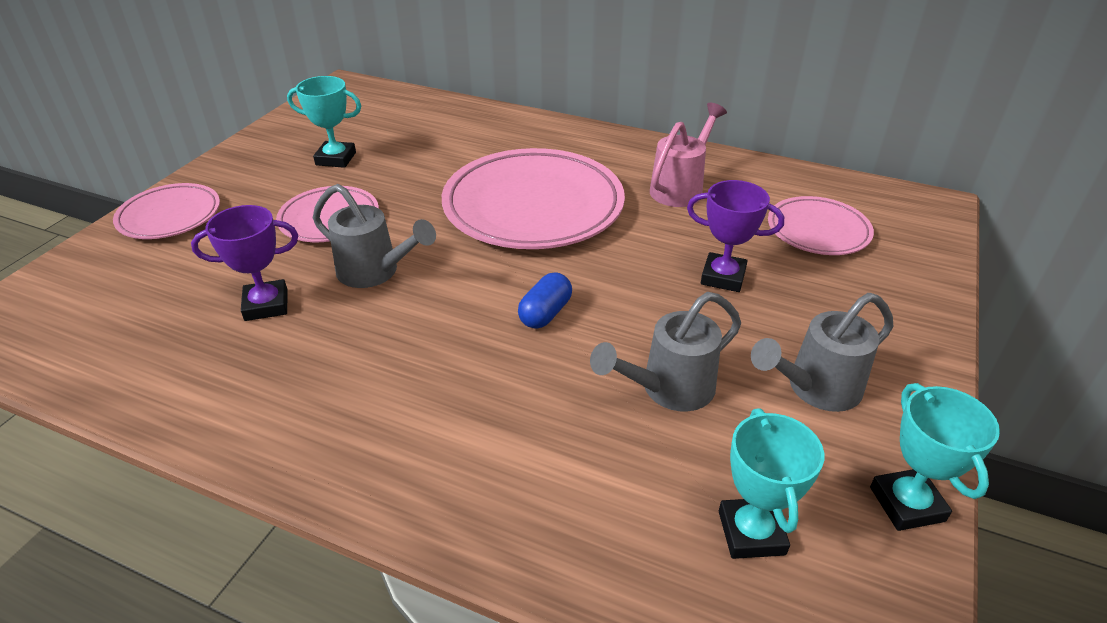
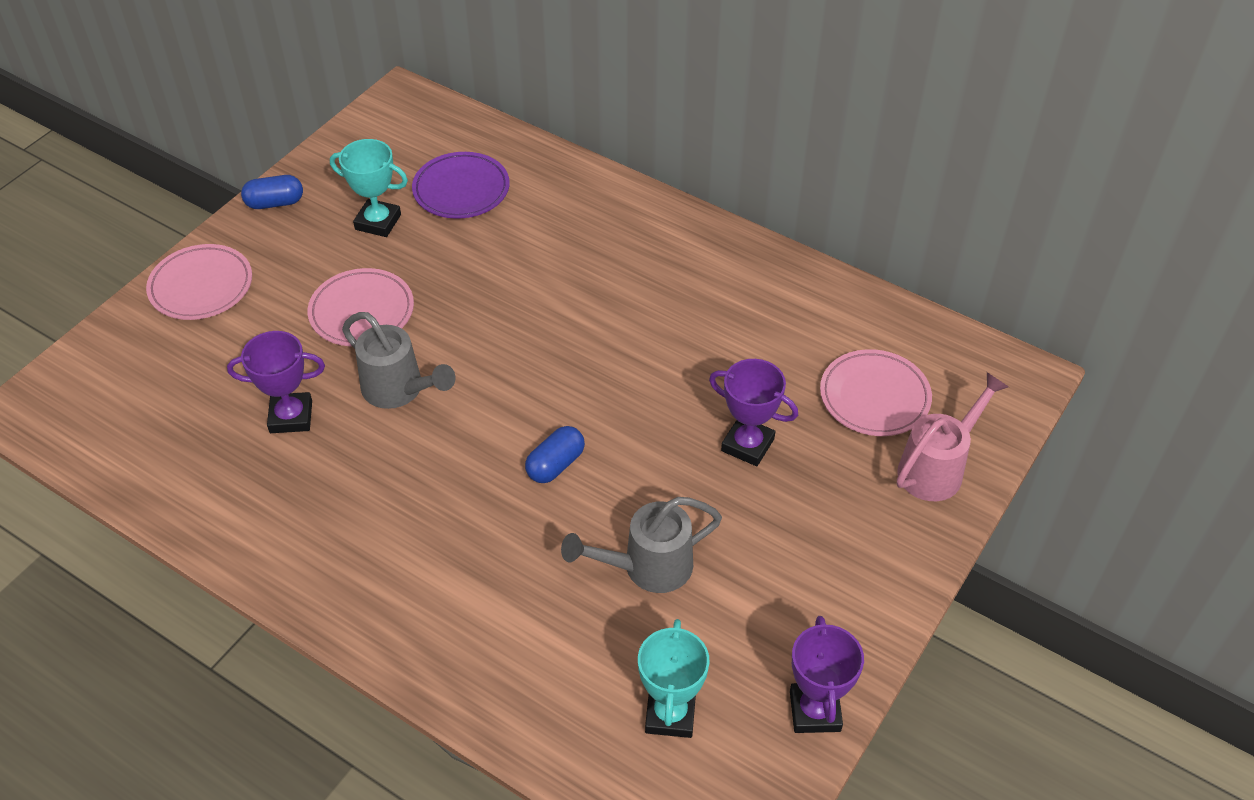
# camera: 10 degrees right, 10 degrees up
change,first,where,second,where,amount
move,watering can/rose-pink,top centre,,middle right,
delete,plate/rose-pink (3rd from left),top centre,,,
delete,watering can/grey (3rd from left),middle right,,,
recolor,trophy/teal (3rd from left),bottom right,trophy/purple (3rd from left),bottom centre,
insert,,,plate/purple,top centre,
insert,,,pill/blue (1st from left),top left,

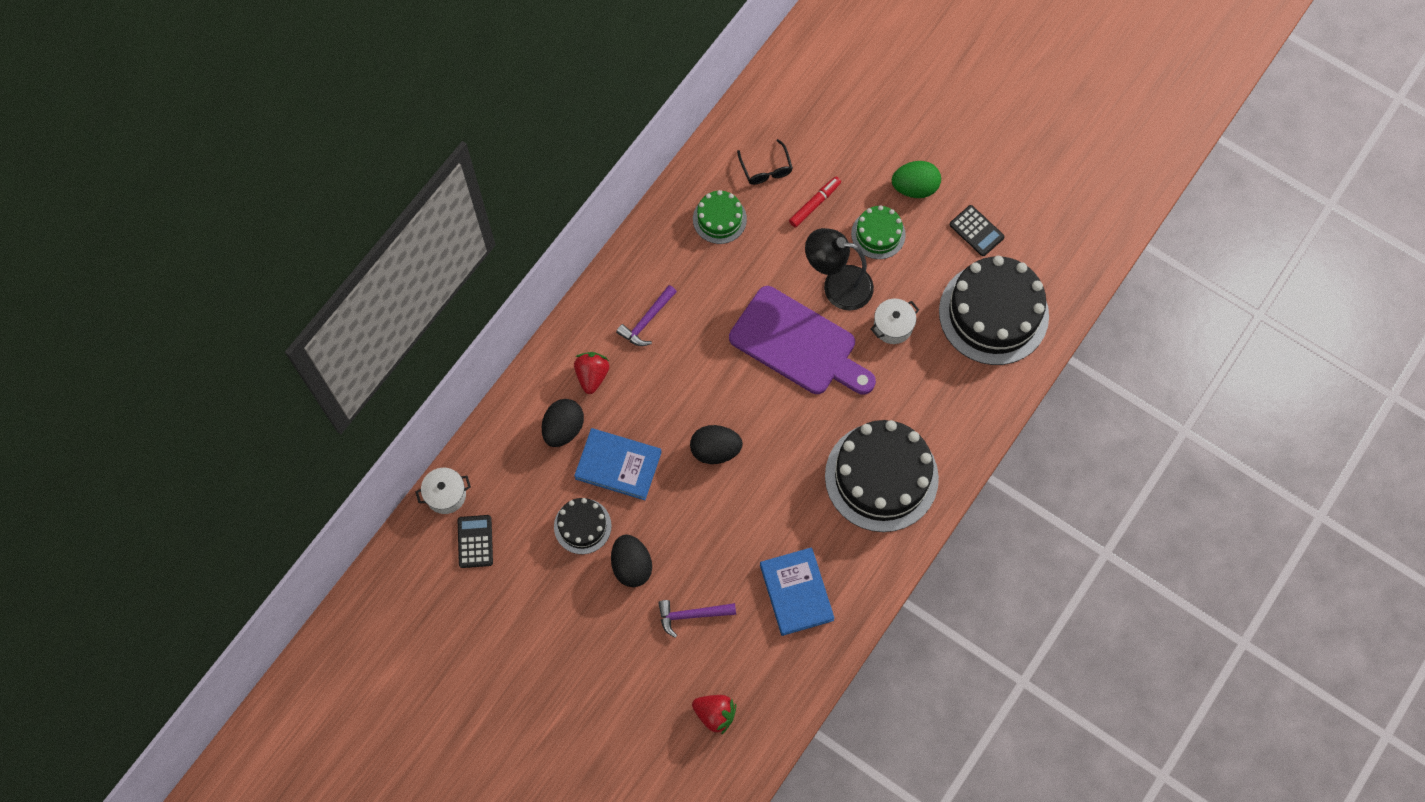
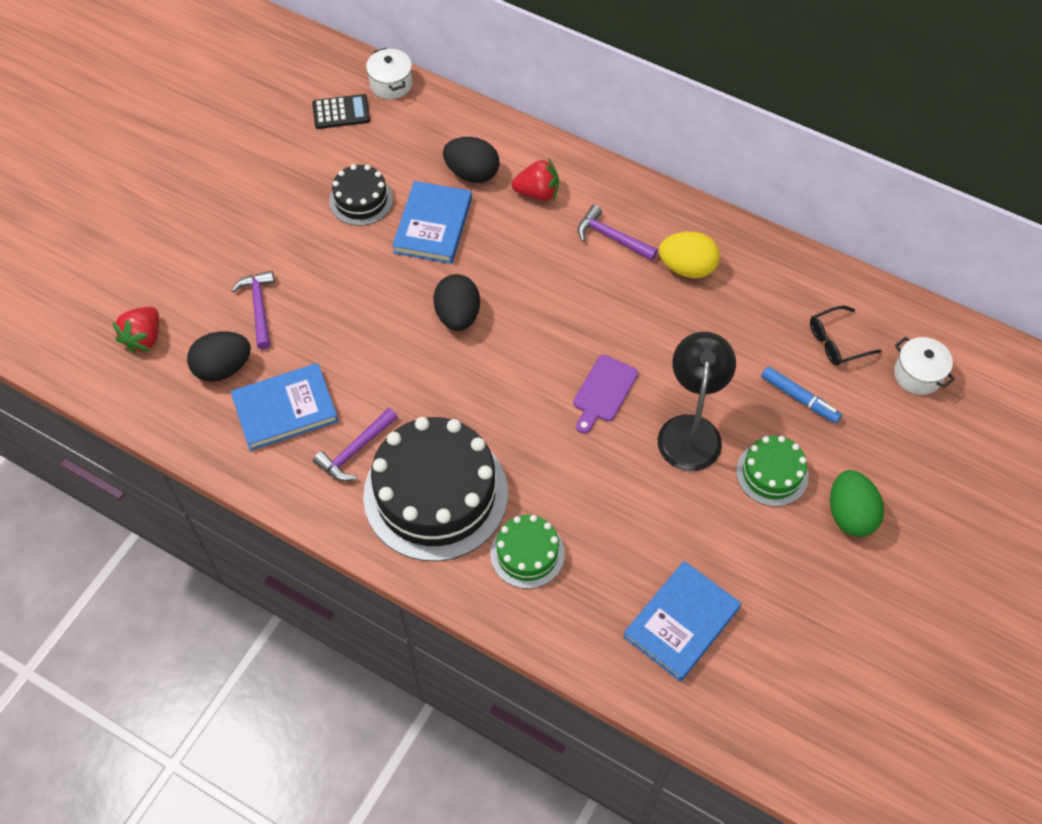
# camera: 85 degrees right, 10 degrees down
change,first,where,second,where,amount
recolor,marker pen/red,top centre,marker pen/blue,middle right,
move,cake/leaf-green (1st from left),top centre,,bottom centre,
delete,pocket calculator/ebony (2nd from left),top right,,,
replace,cake/ebony (3rd from left),middle right,hardback/blue (3rd from left),bottom centre,
resize,bread board/purple,centre,,centre,x0.48
move,stockpot/white (2nd from left),centre,,middle right,
move,toy egg/ebony (2nd from left in the first image),bottom centre,toy egg/ebony (1st from left),middle left,
insert,,,toy egg/bright yellow,top centre,
insert,,,hammer/purple (2nd from left),centre,

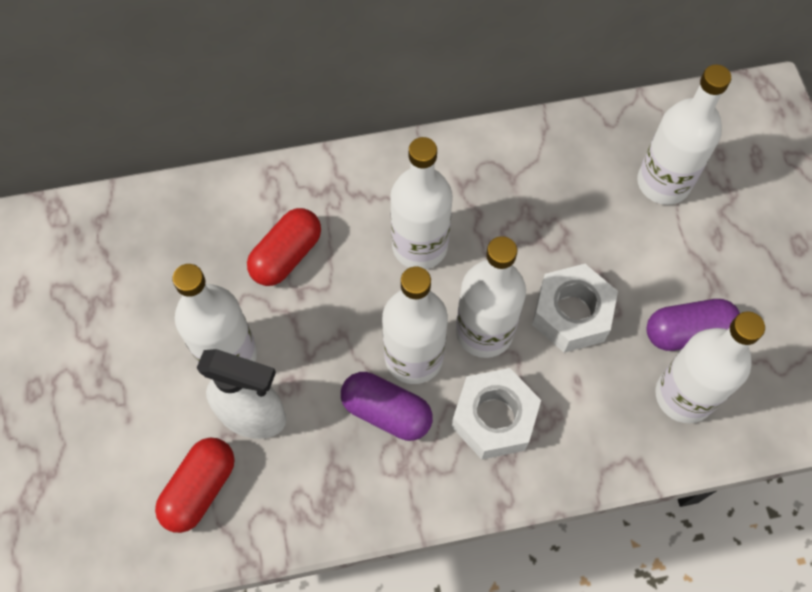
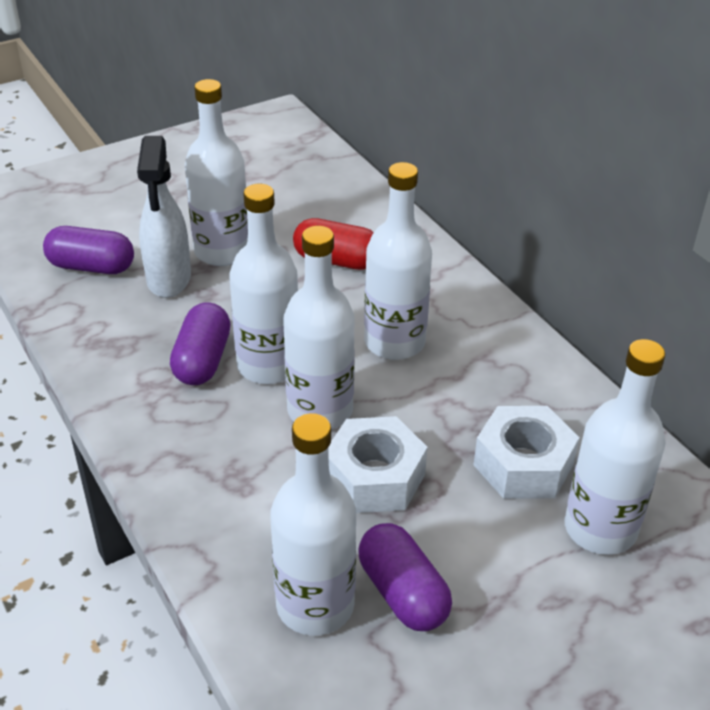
# camera: 70 degrees right, 25 degrees down
change,first,where,second,where,amount
move,nut/white (1st from left in the first image),bottom centre,nut/white (2nd from left),middle right,
recolor,pill/red (1st from left),bottom left,pill/purple (1st from left),middle left,

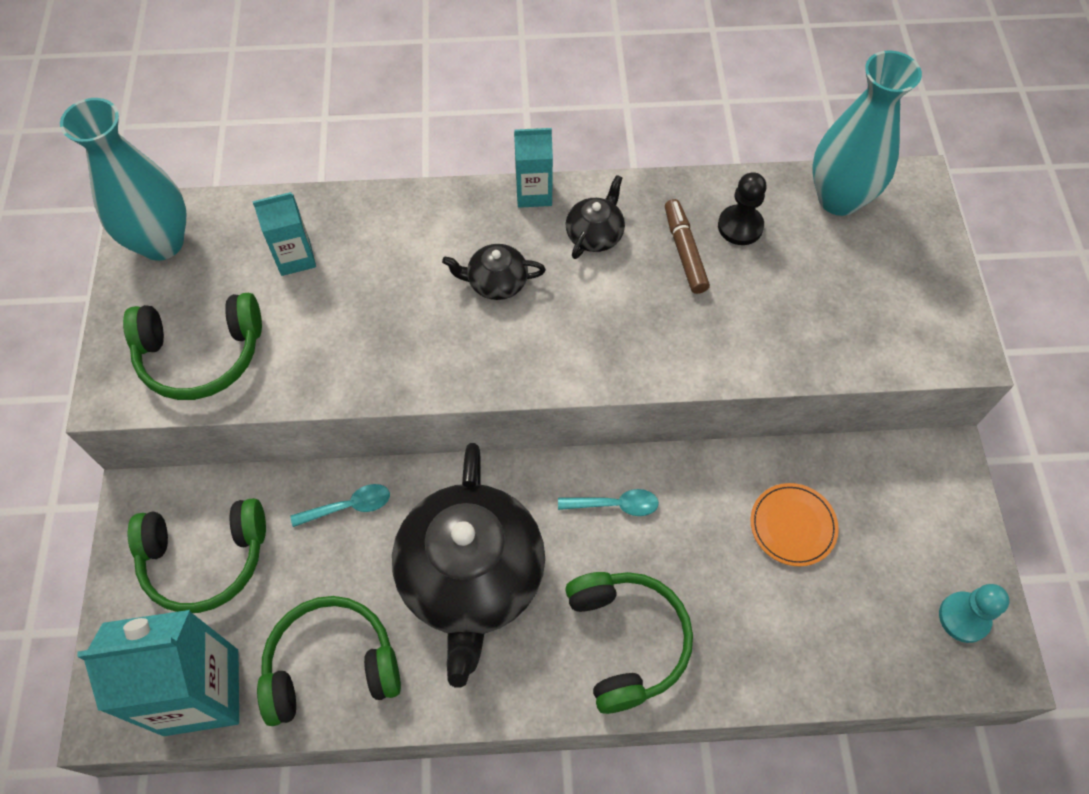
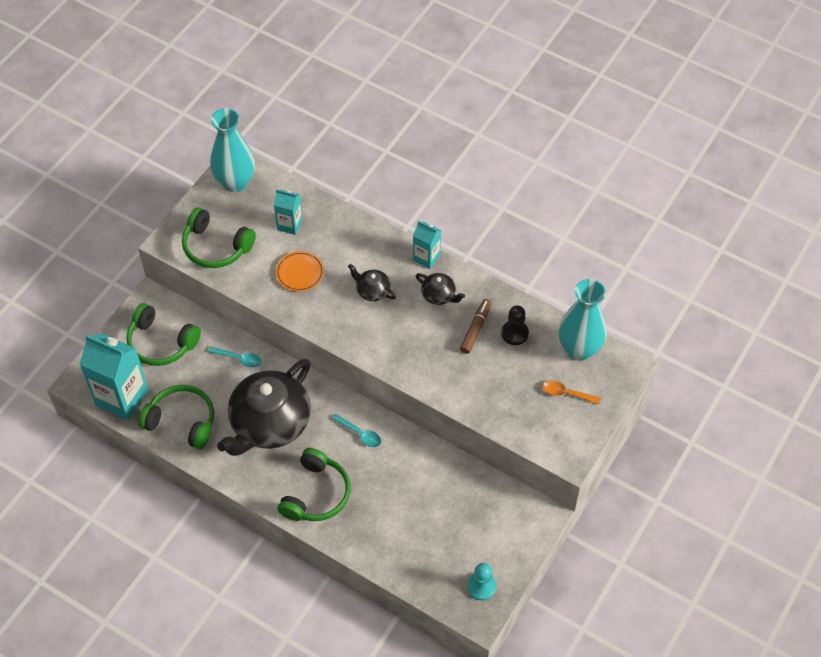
# camera: 35 degrees right, 5 degrees down
change,first,where,second,where,amount
rotate,tea pot/ebony (3rd from left),top centre,,centre,60 degrees clockwise
move,plate/orange,middle right,,centre,
insert,,,tablespoon/orange,middle right,

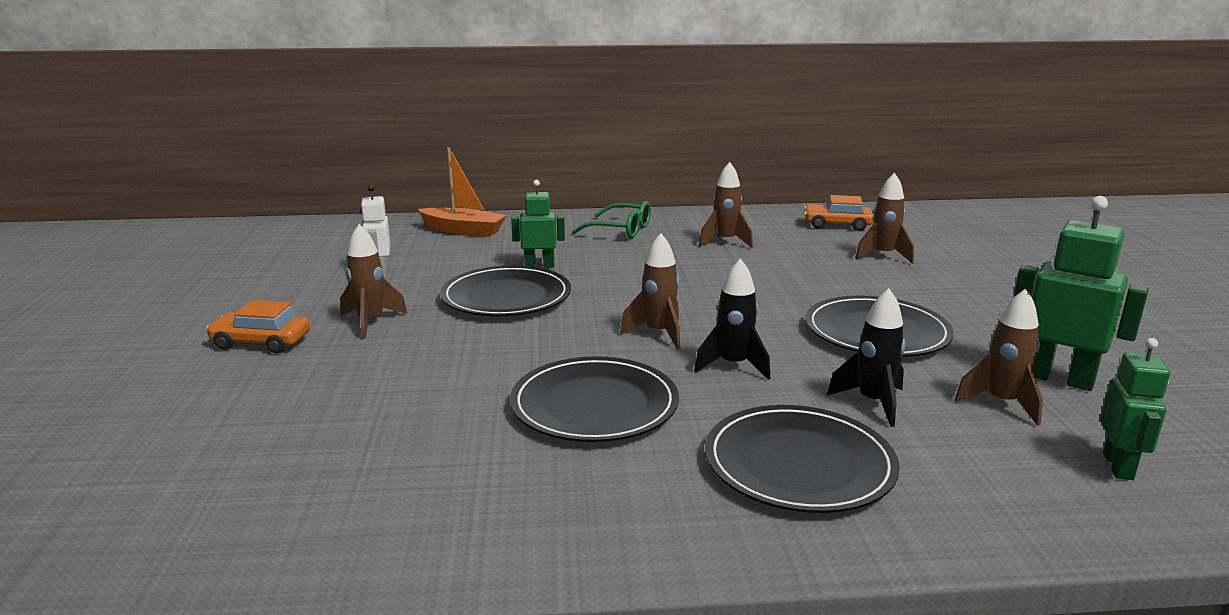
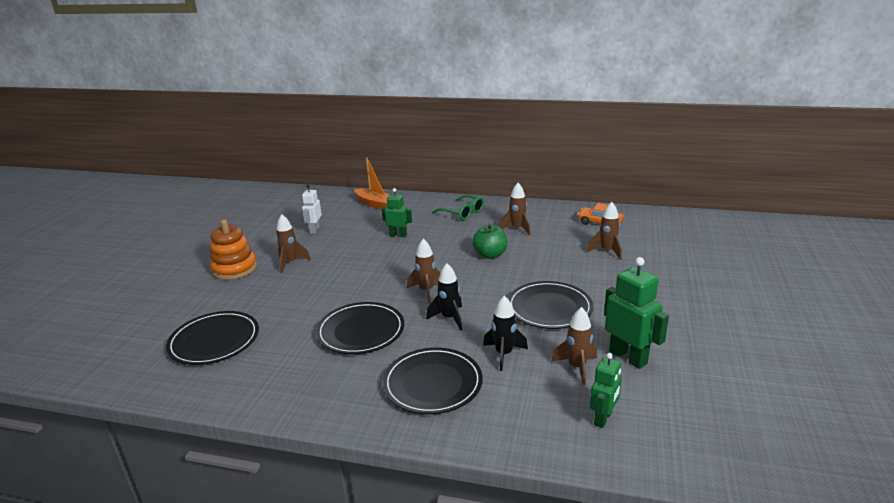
# camera: 20 degrees right, 5 degrees up
change,first,where,second,where,amount
move,plate/ebony (1st from left),centre,,bottom left,
replace,car/orange (1st from left),middle left,stacking rings/orange,middle left,
insert,,,apple/leaf-green,centre,

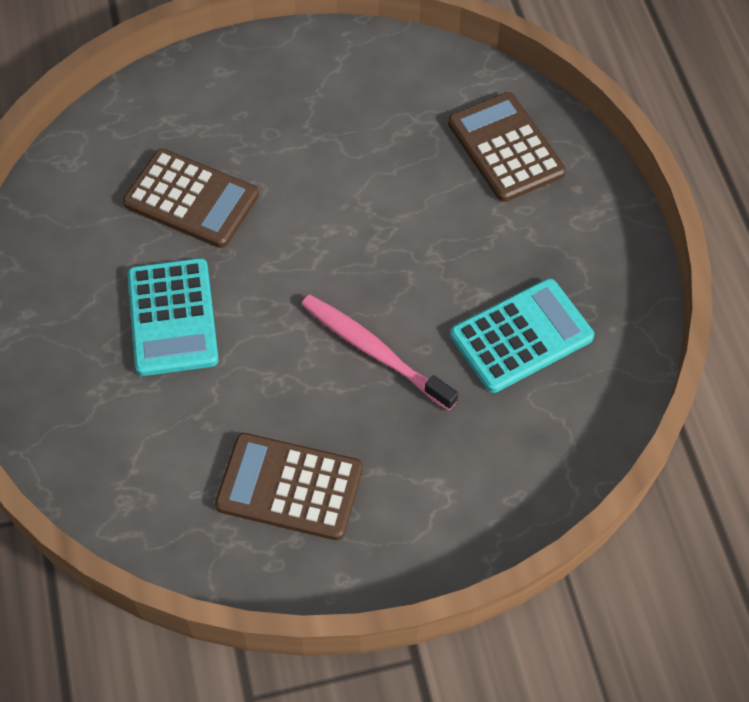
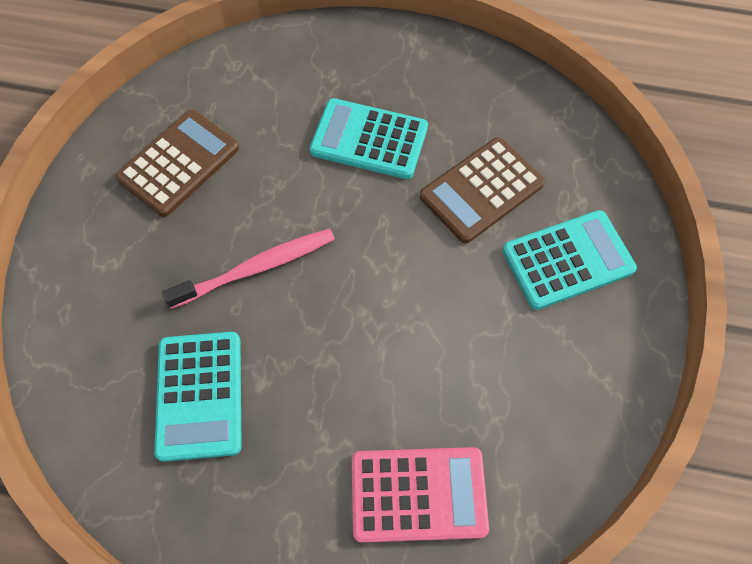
# camera: 115 degrees right, 5 degrees up
change,first,where,second,where,amount
recolor,pocket calculator/brown (3rd from left),top right,pocket calculator/rose-pink,bottom centre,
insert,,,pocket calculator/teal (3rd from left),middle right,

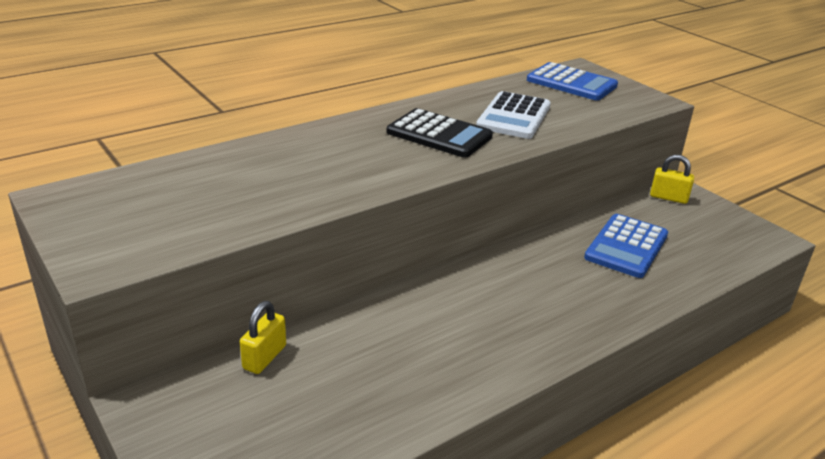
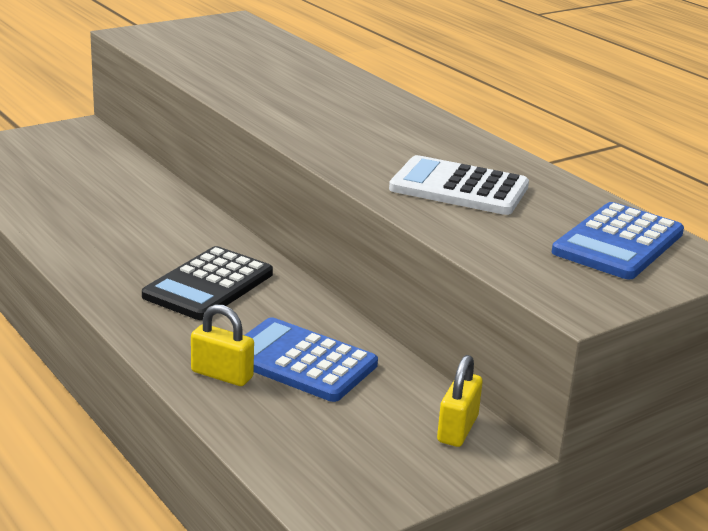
# camera: 90 degrees right, 5 degrees down
change,first,where,second,where,amount
move,pocket calculator/ebony,top centre,,middle left,
move,small lock/bright yellow (1st from left),bottom left,,middle left,

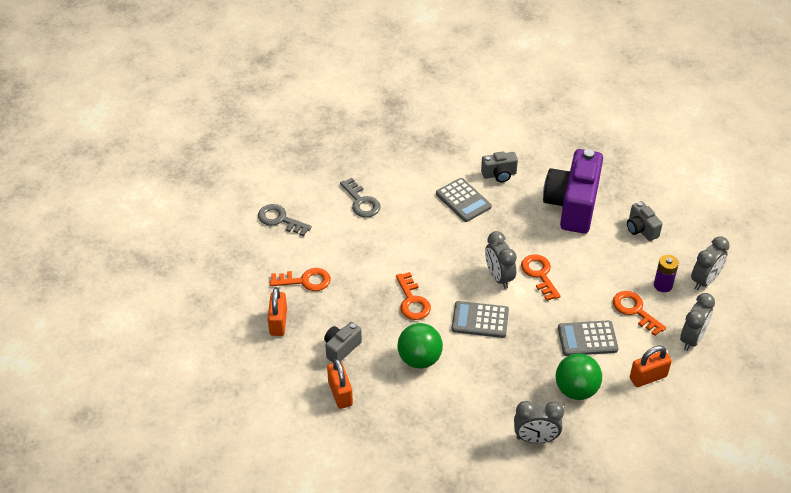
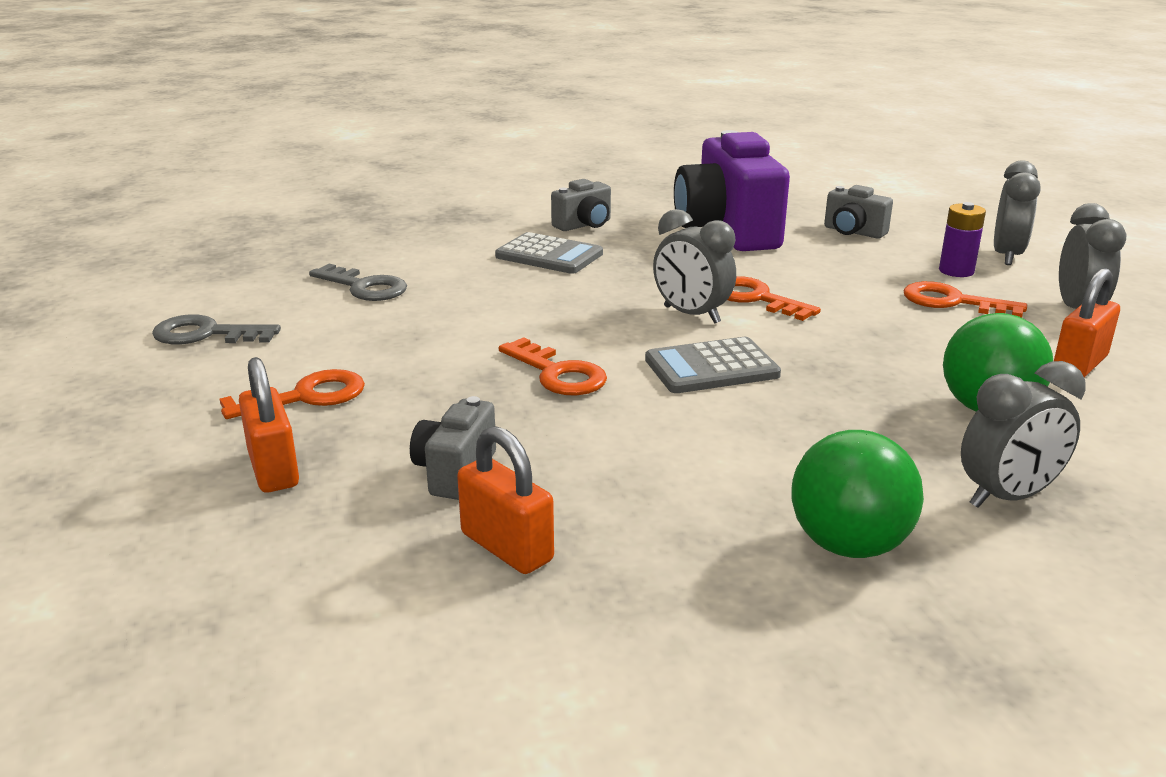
# camera: 25 degrees left, 20 degrees down
change,first,where,second,where,amount
delete,pocket calculator/grey (3rd from left),bottom right,,,
move,ball/leaf-green (1st from left),bottom centre,,middle right,

